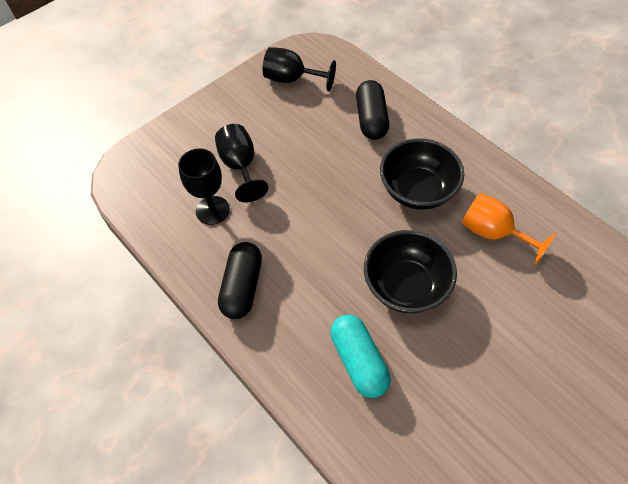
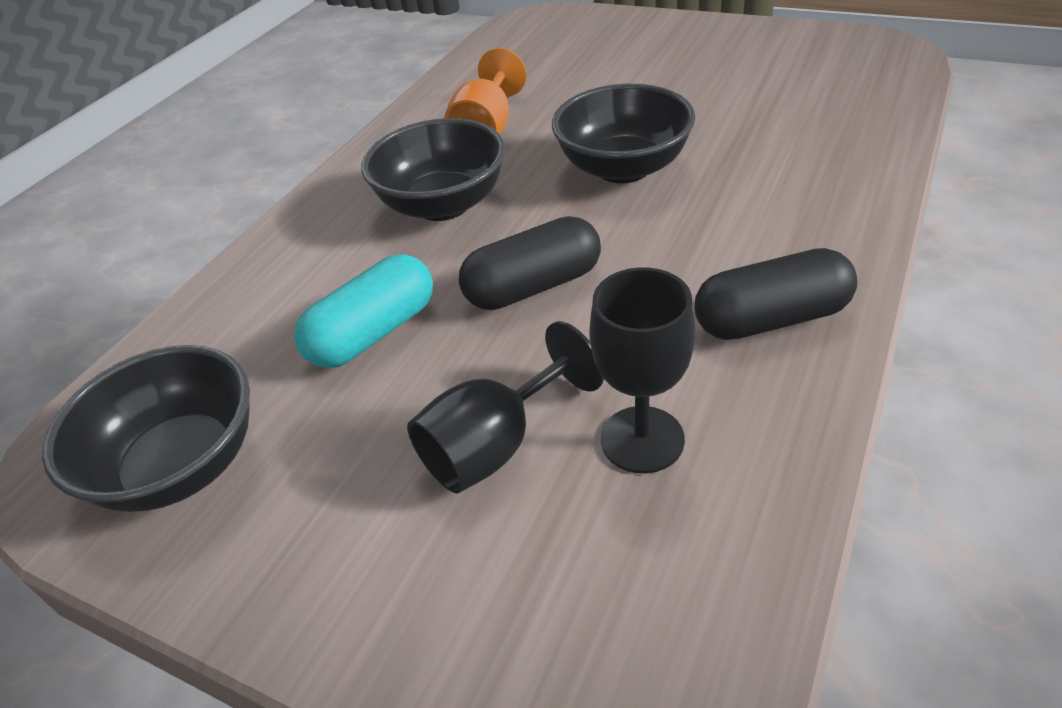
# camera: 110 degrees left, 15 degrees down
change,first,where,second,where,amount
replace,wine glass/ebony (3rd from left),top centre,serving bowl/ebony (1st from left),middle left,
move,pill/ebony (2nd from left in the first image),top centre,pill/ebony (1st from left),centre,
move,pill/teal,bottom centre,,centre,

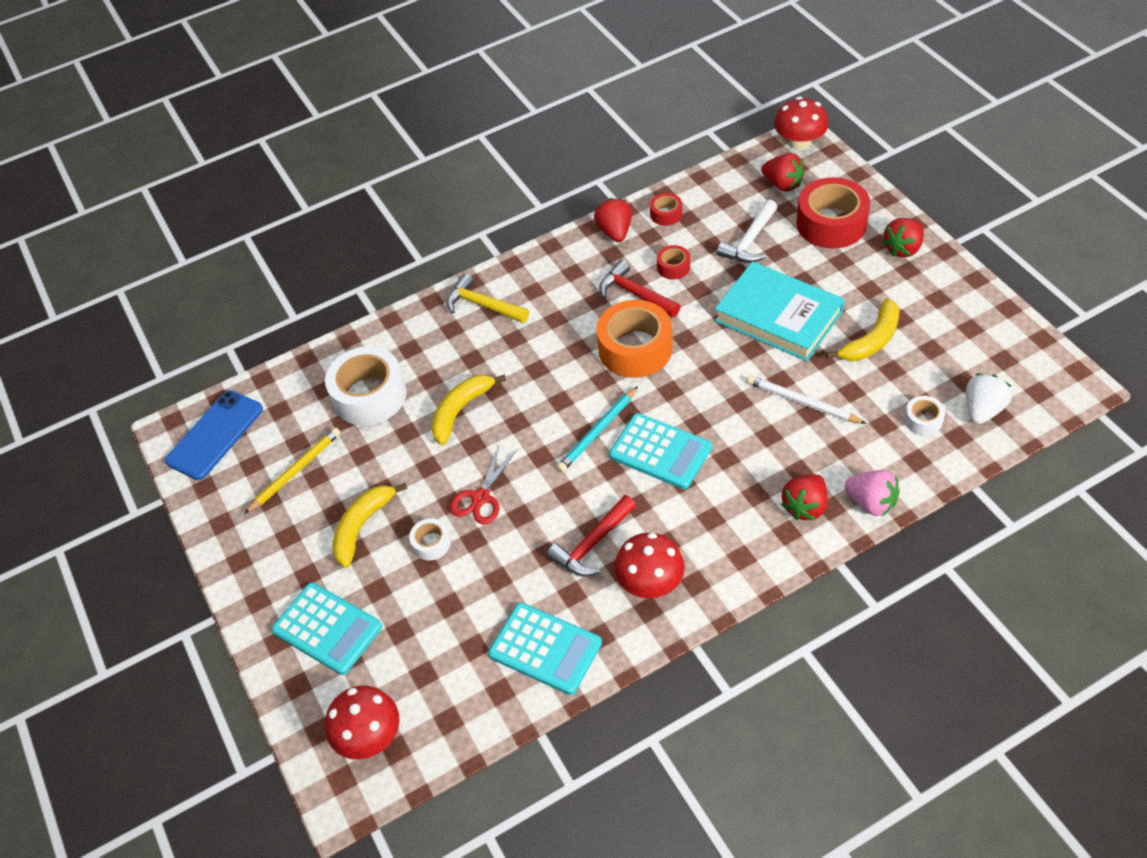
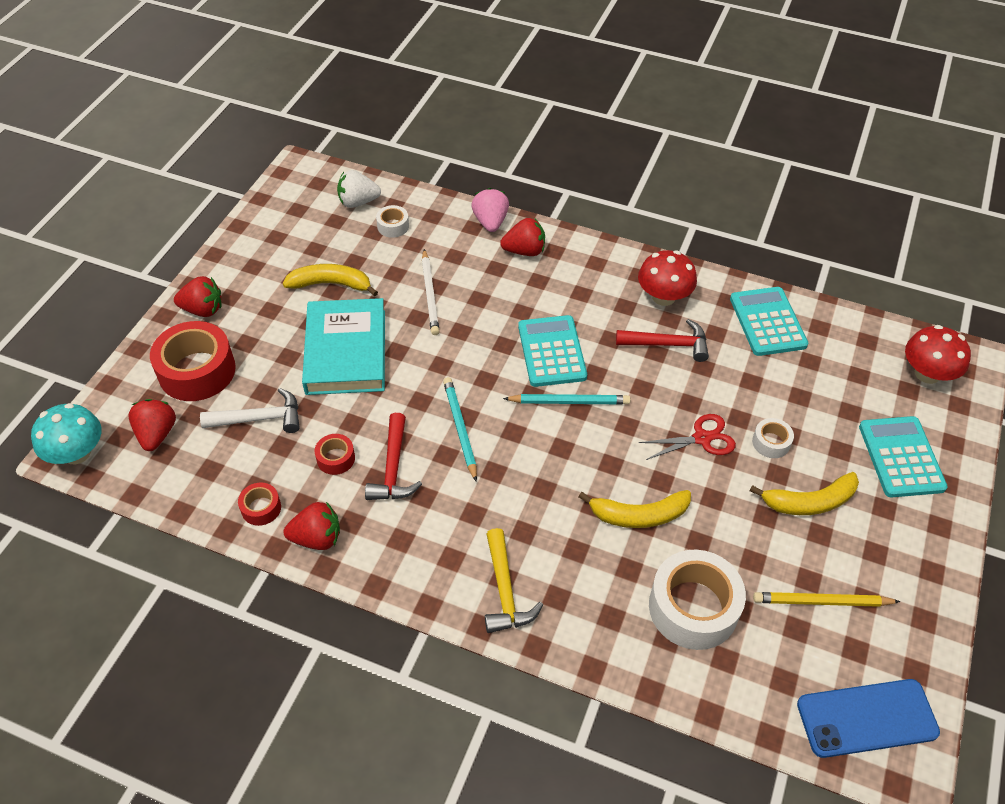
# camera: 135 degrees left, 0 degrees up
change,first,where,second,where,amount
recolor,fungus/red (3rd from left),top right,fungus/teal,middle left,
rotate,berry/red (1st from left in the first image),top centre,berry/red (3rd from left),middle left,135 degrees counterclockwise
replace,sticky tape/orange,centre,lead pencil/teal (1st from left),centre,

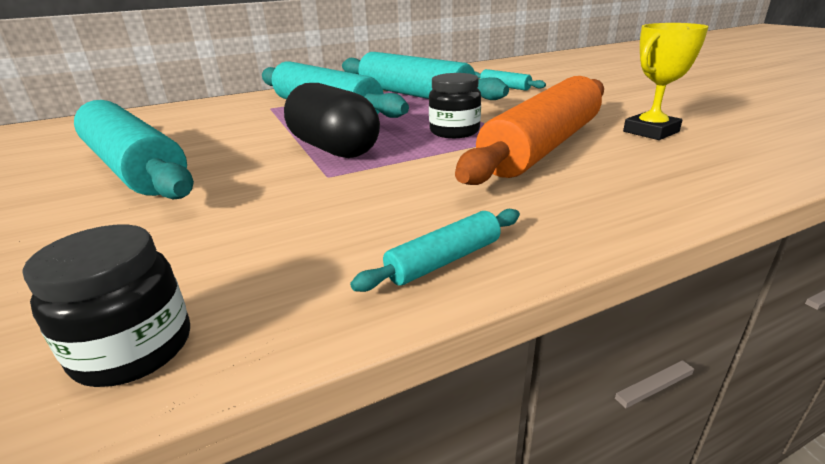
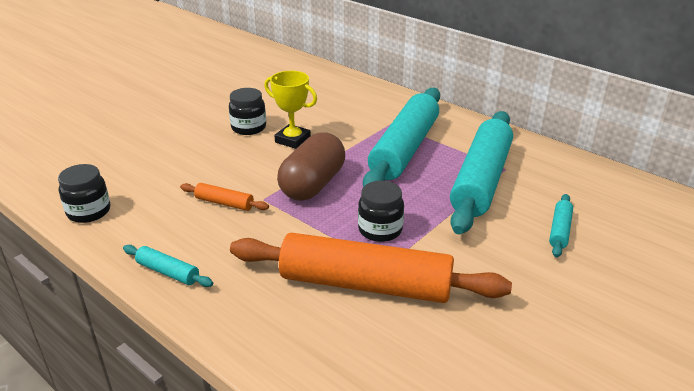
# camera: 65 degrees right, 5 degrees up
change,first,where,second,where,amount
move,trophy/bright yellow,top right,,top centre,
recolor,pill/ebony,top centre,pill/brown,centre,
replace,rolling pin/teal (1st from left),top left,jar/ebony (2nd from left),top centre,
insert,,,rolling pin/orange (1st from left),middle left,

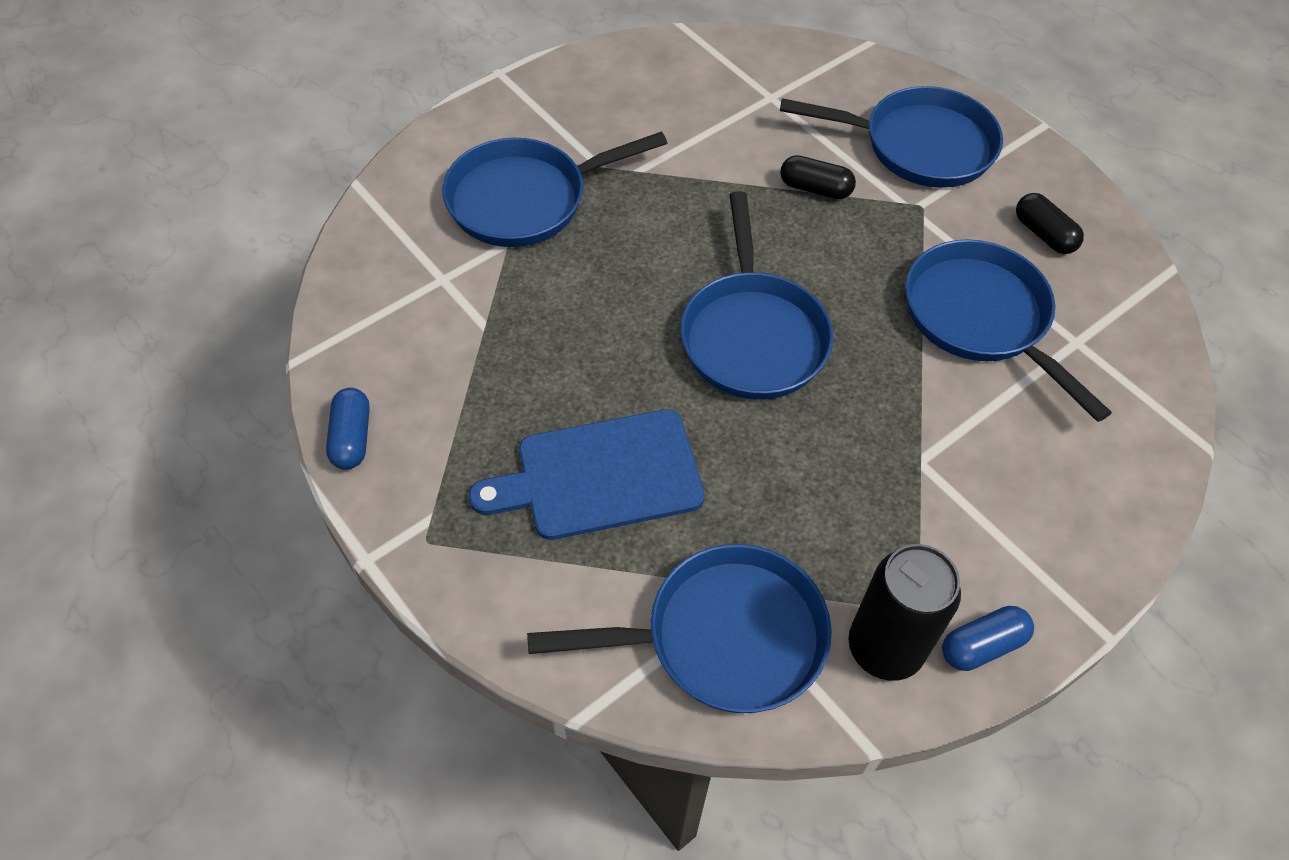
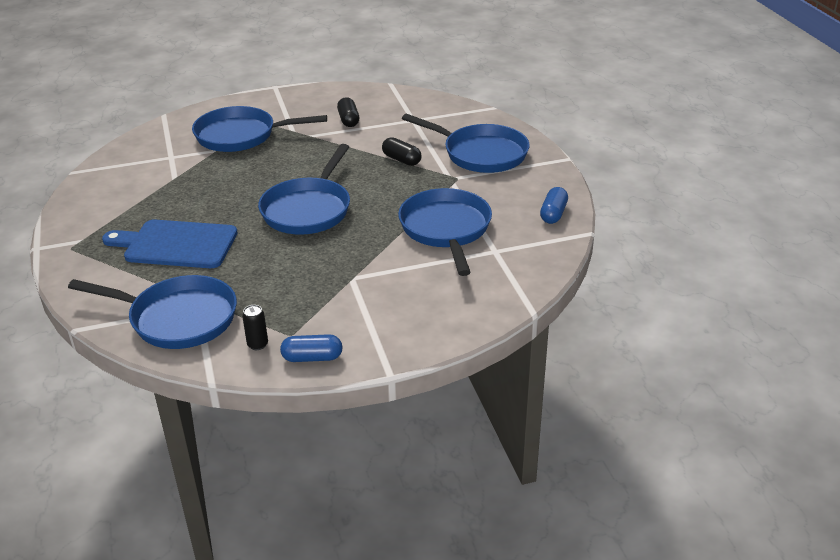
# camera: 25 degrees right, 20 degrees down
change,first,where,second,where,amount
move,pill/ebony (2nd from left in the first image),top right,pill/ebony (1st from left),top centre,
move,pill/blue (1st from left in the first image),middle left,pill/blue (2nd from left),centre,
resize,soda can/ebony,bottom right,,middle left,x0.44

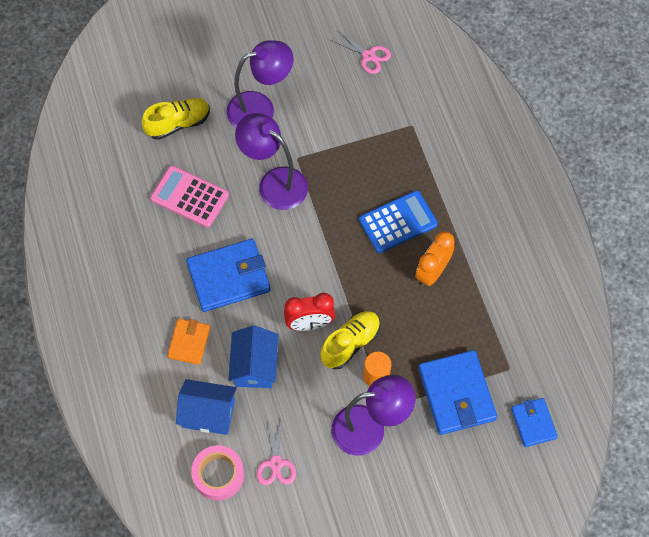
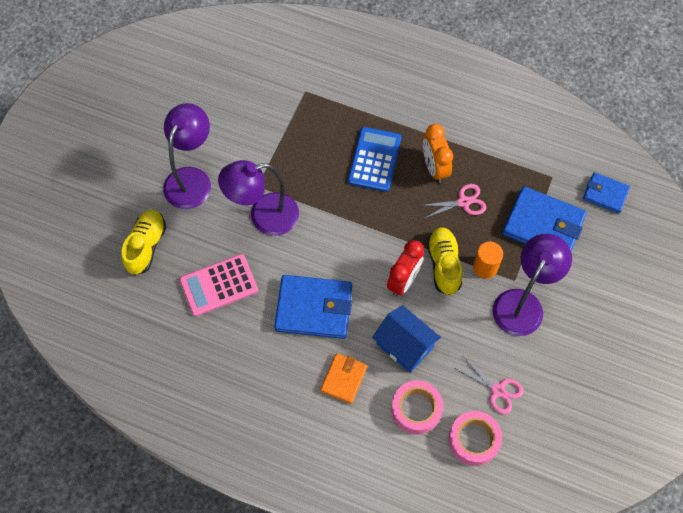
# camera: 50 degrees left, 0 degrees up
change,first,where,second,where,amount
move,shears/rose-pink (2nd from left in the first image),top centre,shears/rose-pink (1st from left),centre,
rotate,billfold/blue (1st from left),centre,,centre,75 degrees clockwise
rotate,billfold/orange,middle left,,bottom centre,60 degrees clockwise
replace,house/blue (1st from left),bottom left,sticky tape/rose-pink (1st from left),bottom centre,

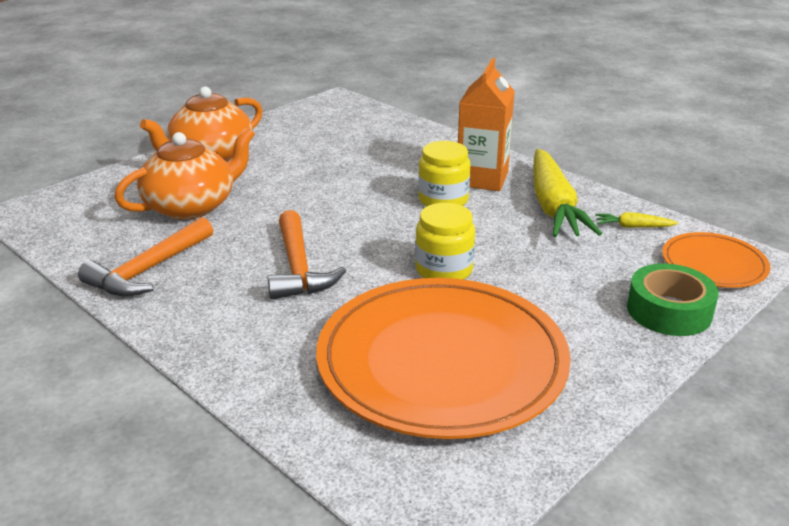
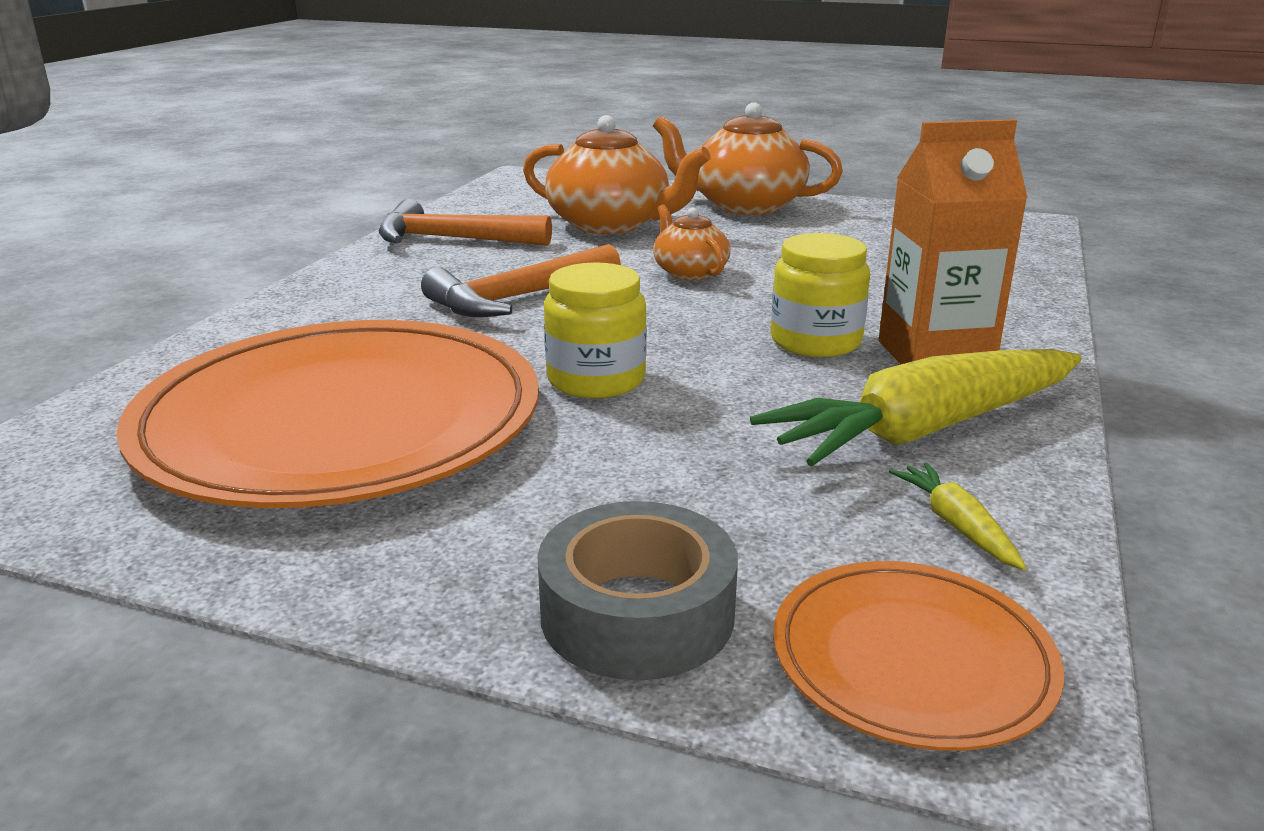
# camera: 65 degrees right, 5 degrees down
change,first,where,second,where,amount
recolor,sticky tape/leaf-green,middle right,sticky tape/grey,bottom centre,
insert,,,tea pot/orange (2nd from left),top centre,

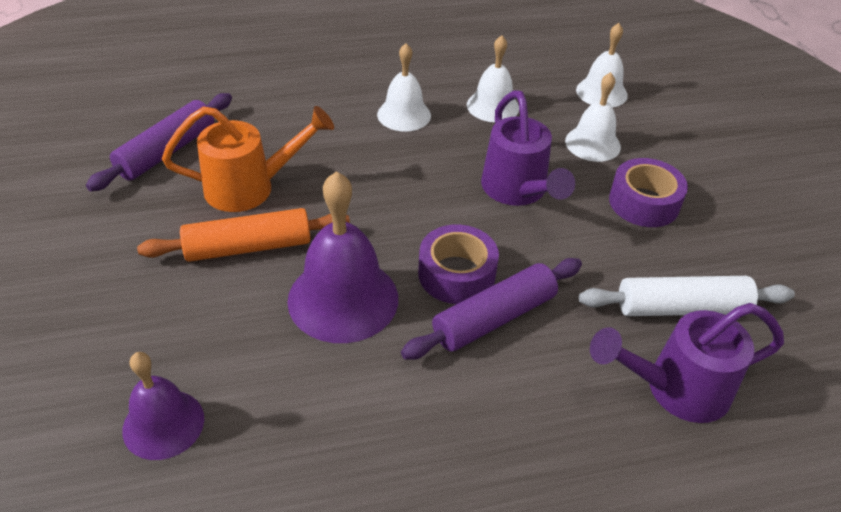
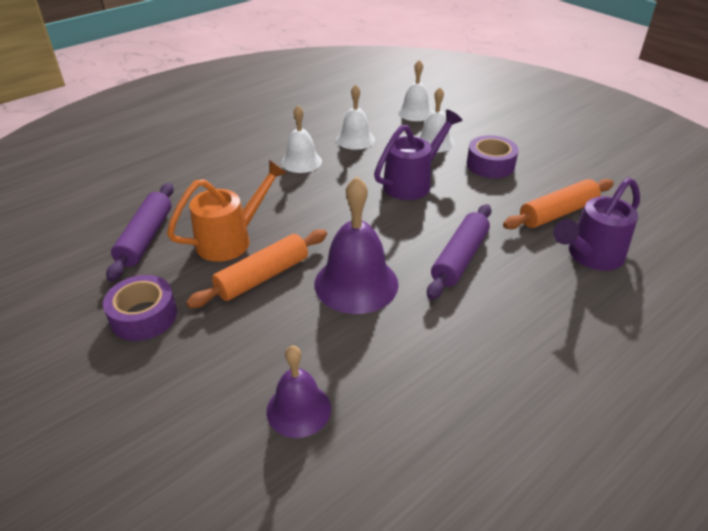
# camera: 25 degrees left, 5 degrees down
change,first,where,second,where,amount
rotate,watering can/purple (1st from left),top centre,,top centre,90 degrees counterclockwise
move,sticky tape/purple (1st from left),centre,,middle left,
recolor,rolling pin/white,middle right,rolling pin/orange (2nd from left),middle right,

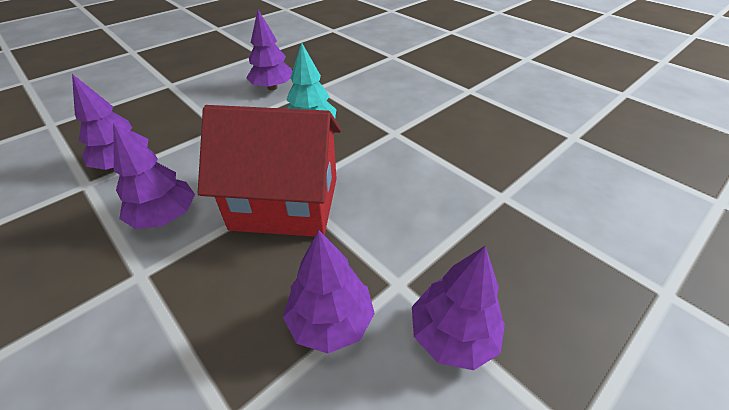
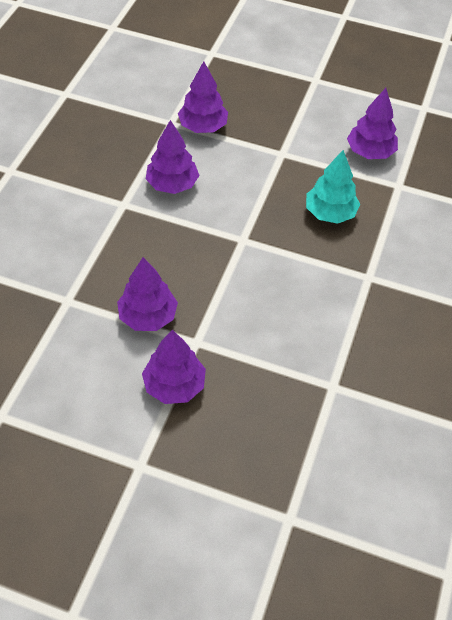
# camera: 60 degrees right, 10 degrees up
change,first,where,second,where,amount
delete,house/red,centre,,,

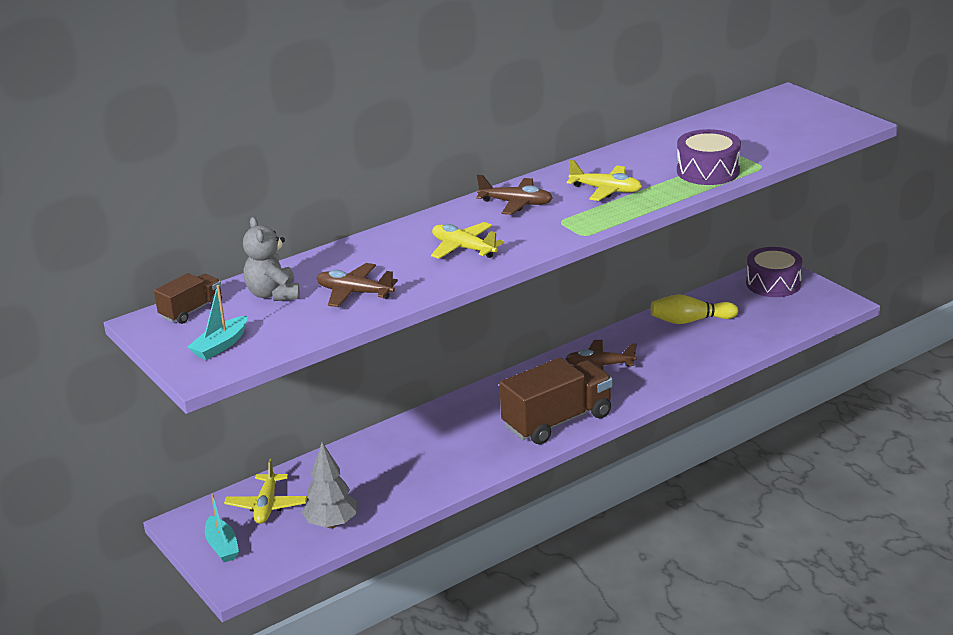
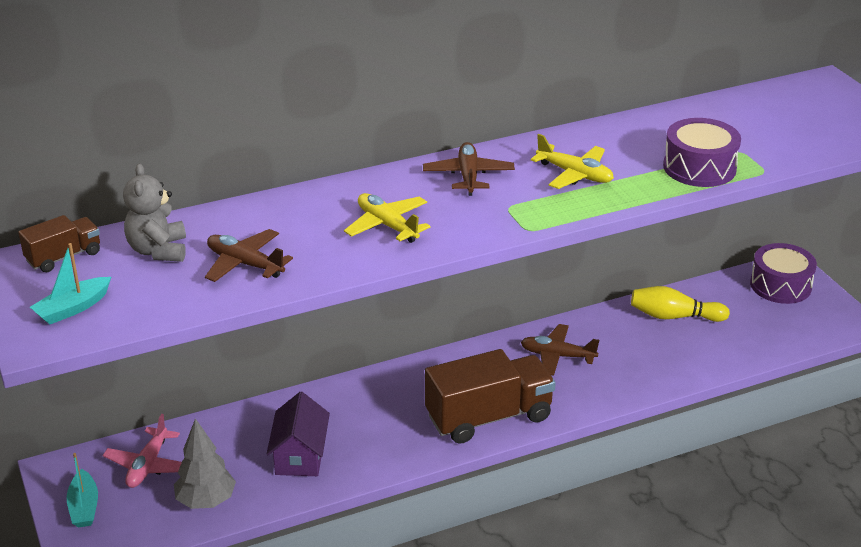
# camera: 10 degrees right, 5 degrees up
change,first,where,second,where,amount
rotate,plane/brown (2nd from left),top centre,,top centre,120 degrees counterclockwise
recolor,plane/bright yellow (1st from left),bottom left,plane/rose-pink,bottom left,
insert,,,house/purple,bottom centre,

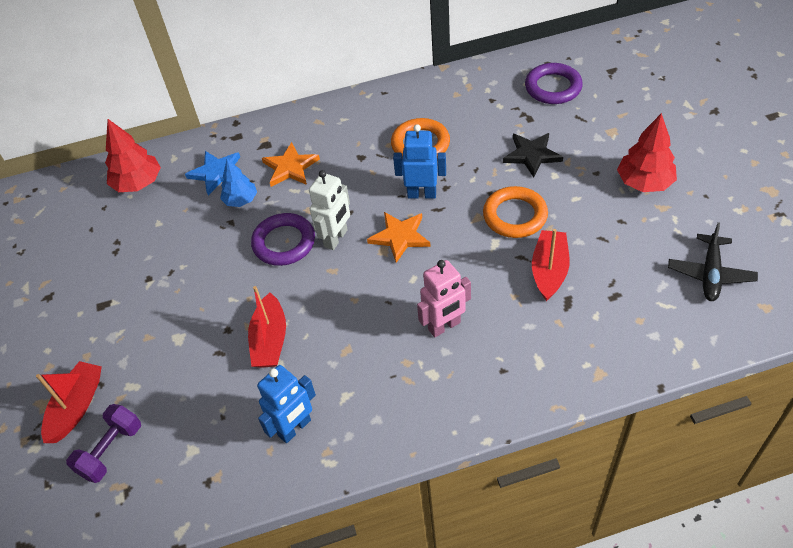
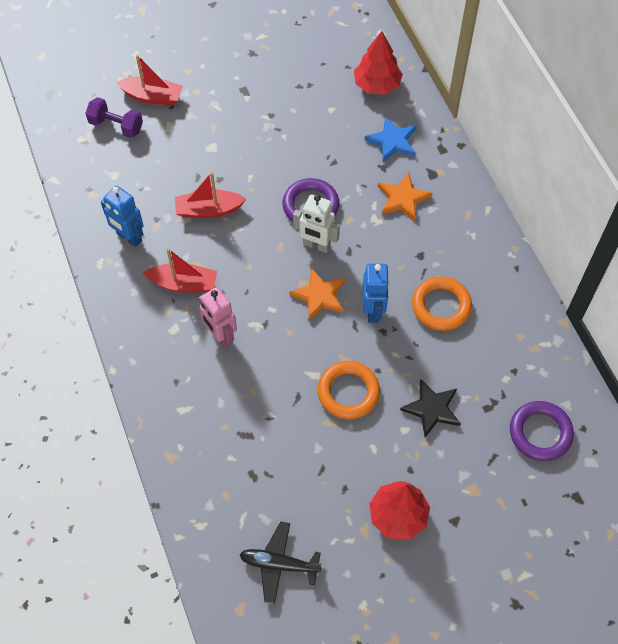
# camera: 80 degrees right, 10 degrees up
change,first,where,second,where,amount
delete,tree/blue,middle left,,,
move,boat/red (3rd from left in the first image),middle right,boat/red (2nd from left),middle left,

